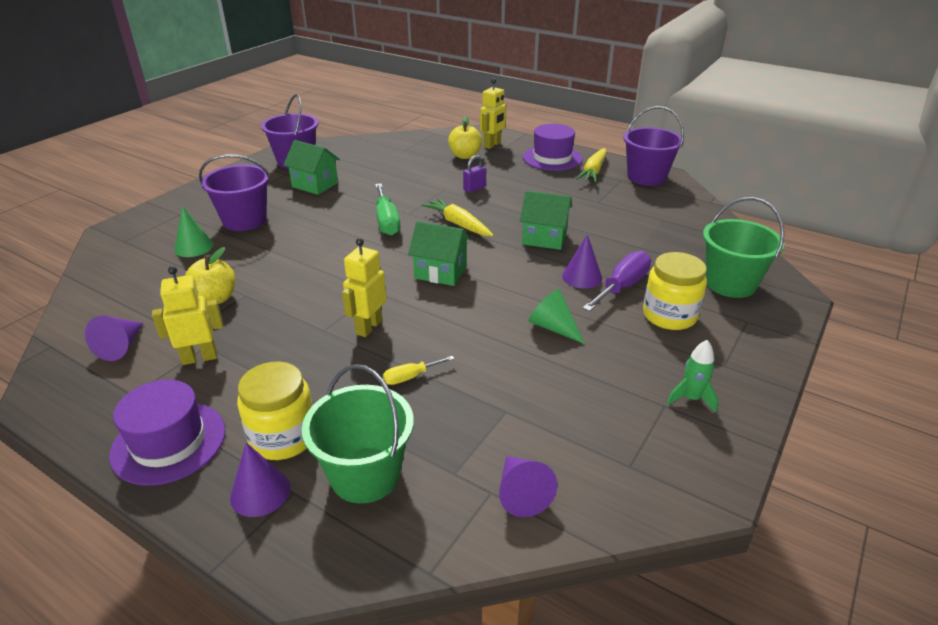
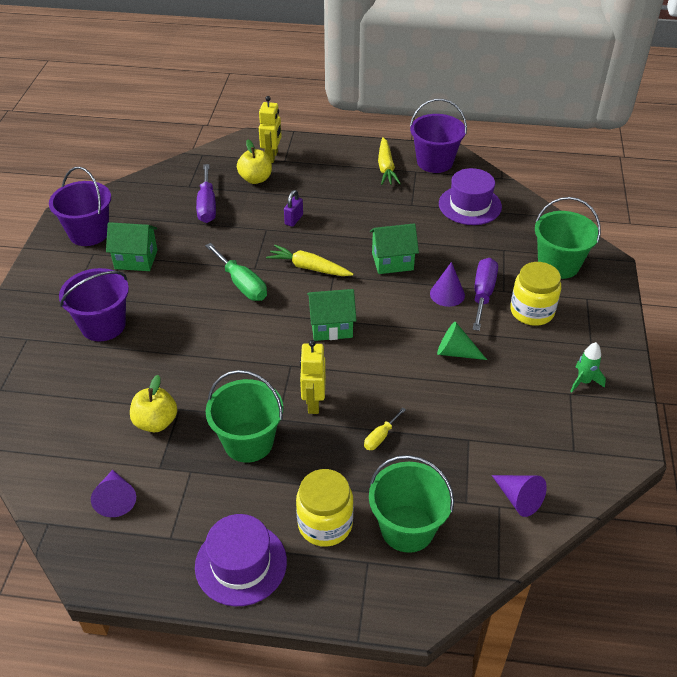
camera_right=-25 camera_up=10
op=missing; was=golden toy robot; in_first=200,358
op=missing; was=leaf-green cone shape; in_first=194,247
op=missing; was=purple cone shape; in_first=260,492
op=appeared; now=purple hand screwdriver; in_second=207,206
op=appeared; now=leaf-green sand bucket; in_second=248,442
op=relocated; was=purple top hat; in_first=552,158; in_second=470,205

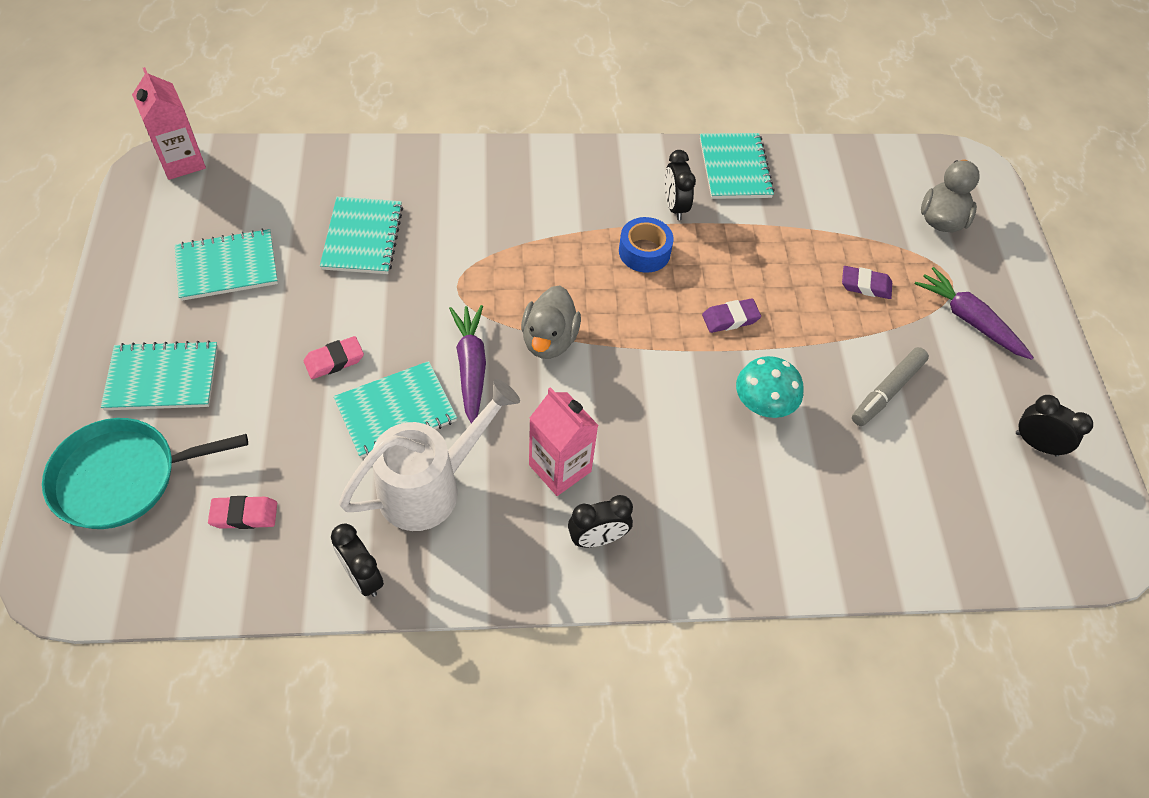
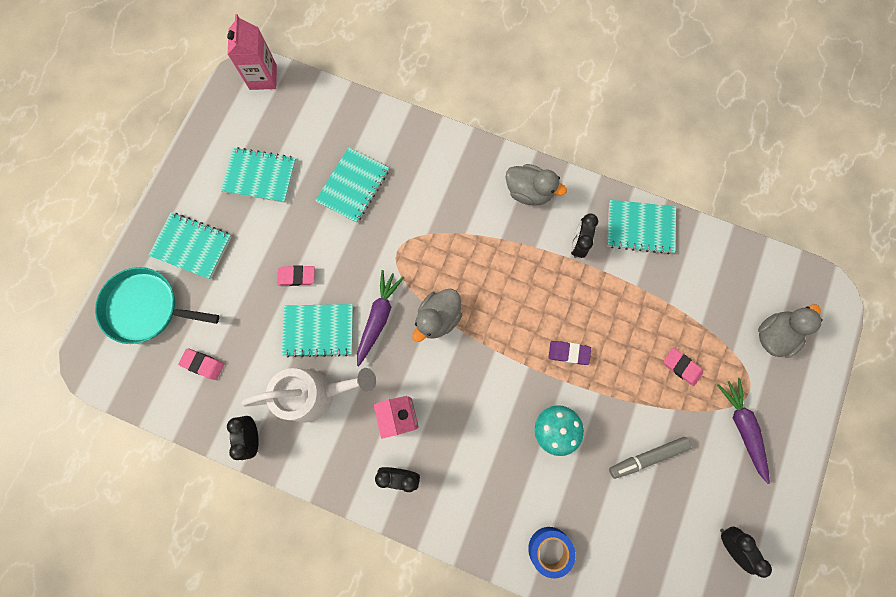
camera_right=30 camera_up=20
op=appeared; now=gray duck; in_second=529,192
op=relocated; was=blue tape; in_first=644,252; in_second=549,549
op=colour; was=purple gum eraser; now=rose-pink gum eraser; in_first=865,285; in_second=681,367
op=spun; was=teal notebook; in_first=734,168; in_second=640,227; clockwise=75

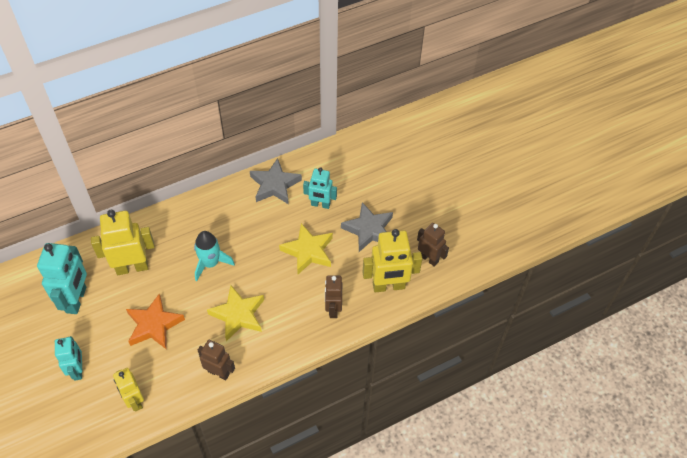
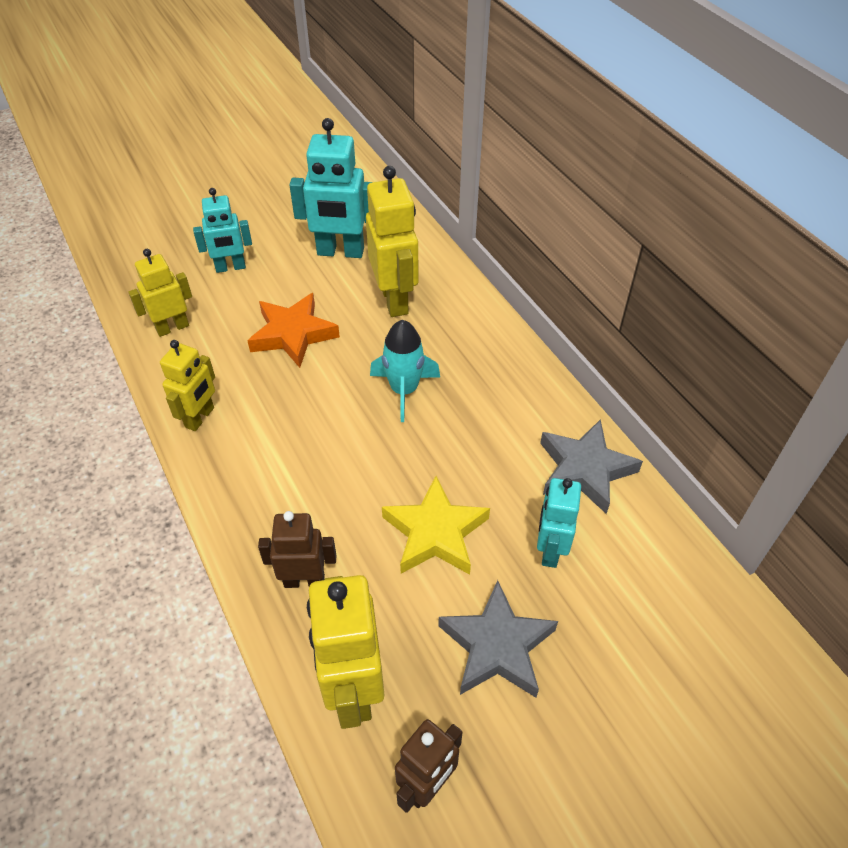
camera_right=90 camera_up=-5
op=missing; was=golden five-pointed star; in_first=238,315
op=colour; was=dark brown toy robot; now=golden toy robot; in_first=219,372; in_second=200,417

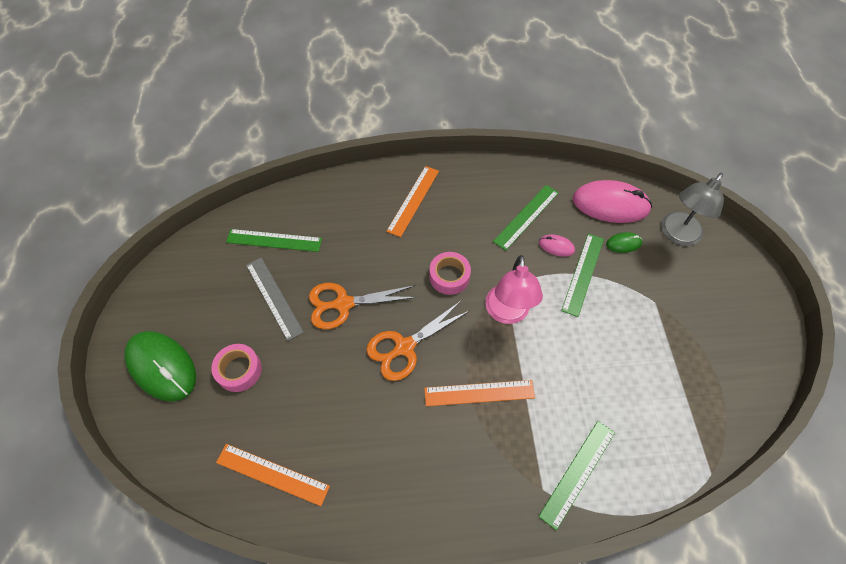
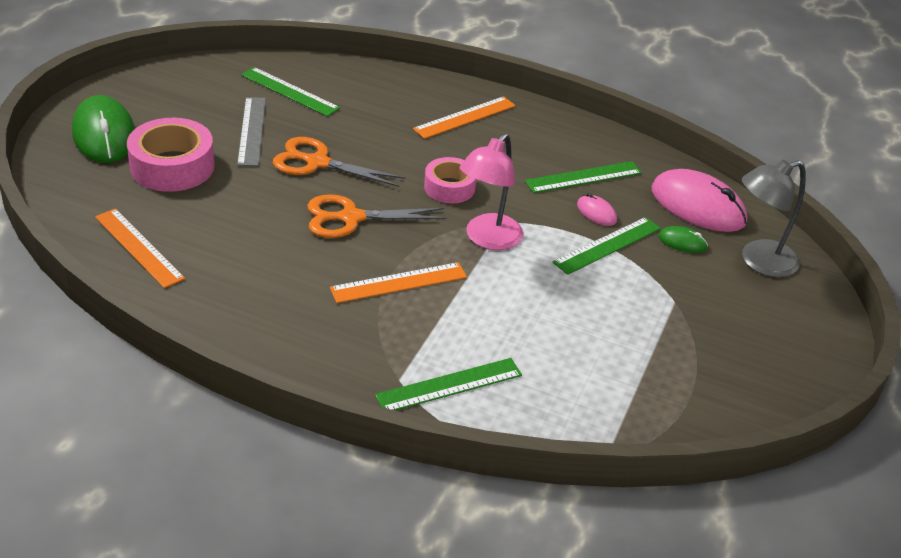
camera_right=25 camera_up=-20
op=spun; was=orange measuring stick; in_first=479,393; in_second=398,282; clockwise=-45
op=size; was=rose-pink tape; in_first=239,370; in_second=172,166; ratio=1.6

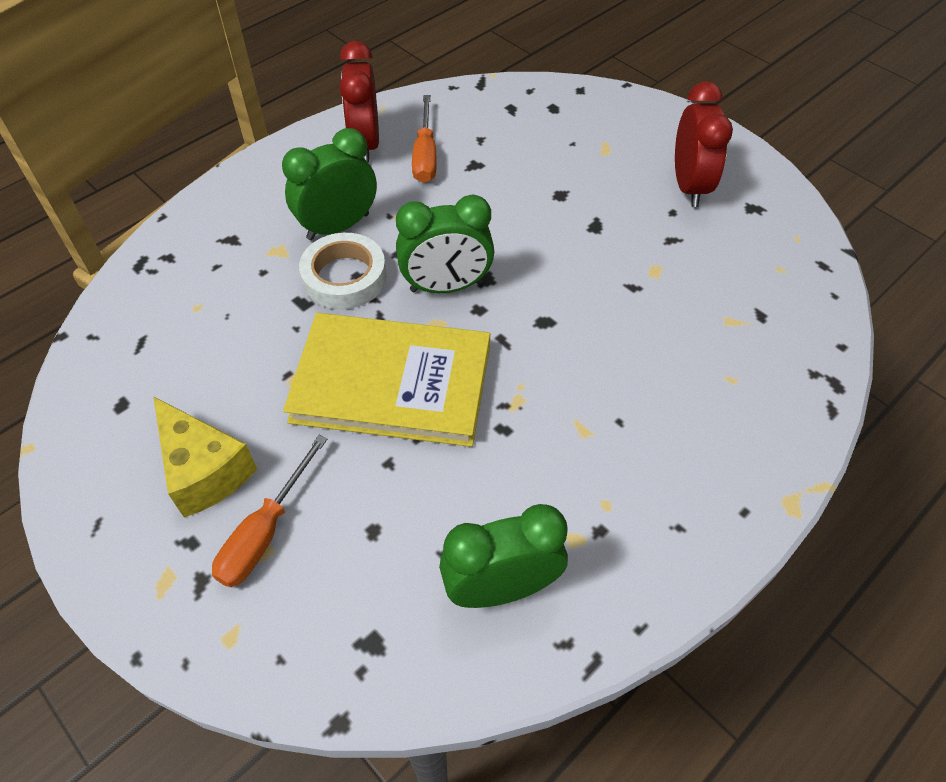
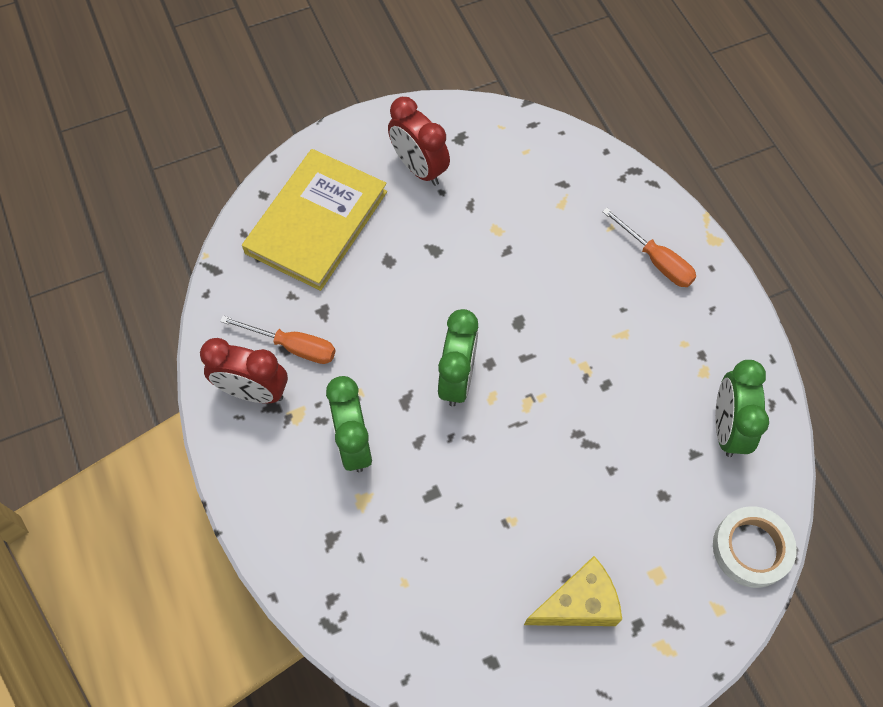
camera_right=-70 camera_up=10
op=relocated; was=orange hand screwdriver; in_first=265,532; in_second=656,260
op=relocated; was=golden book; in_first=392,383; in_second=316,222
op=relocated; was=snow-white tape; in_first=344,277; in_second=751,549
op=spun; was=crimson clock; in_first=689,186; in_second=419,168; clockwise=-150

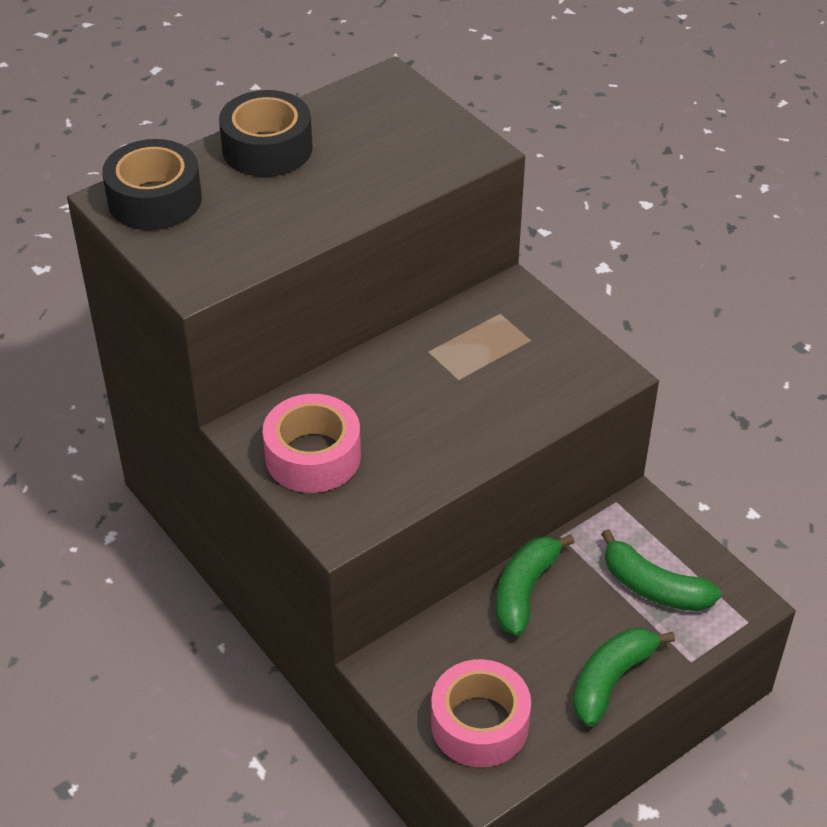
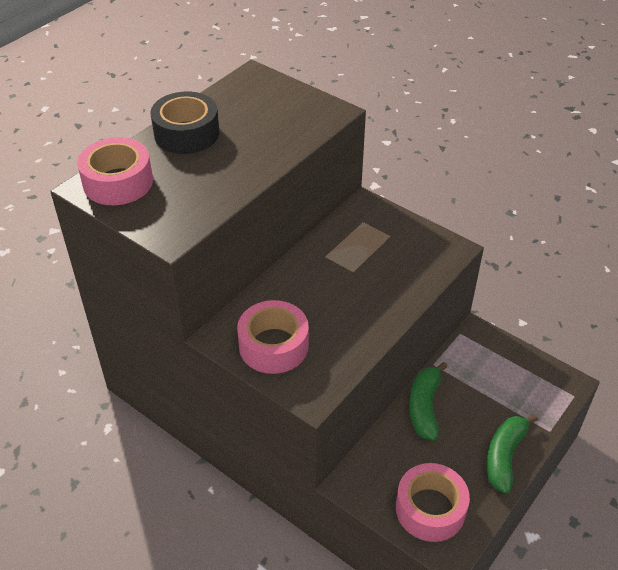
camera_right=-15 camera_up=0
op=missing; was=leaf-green banana; in_first=653,587
op=colour; was=ebony tape; now=rose-pink tape; in_first=155,199; in_second=118,182

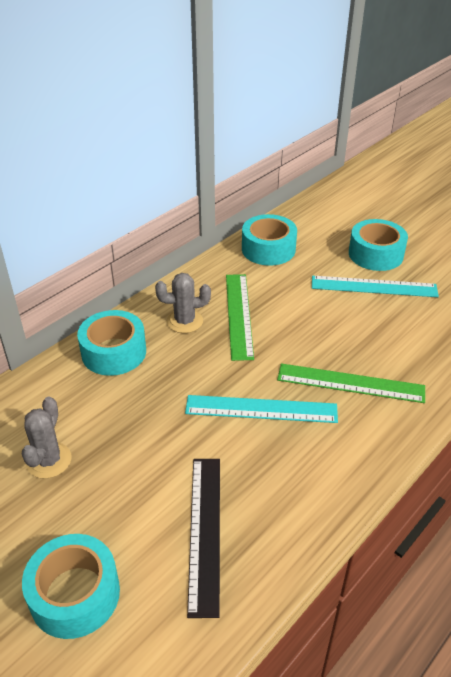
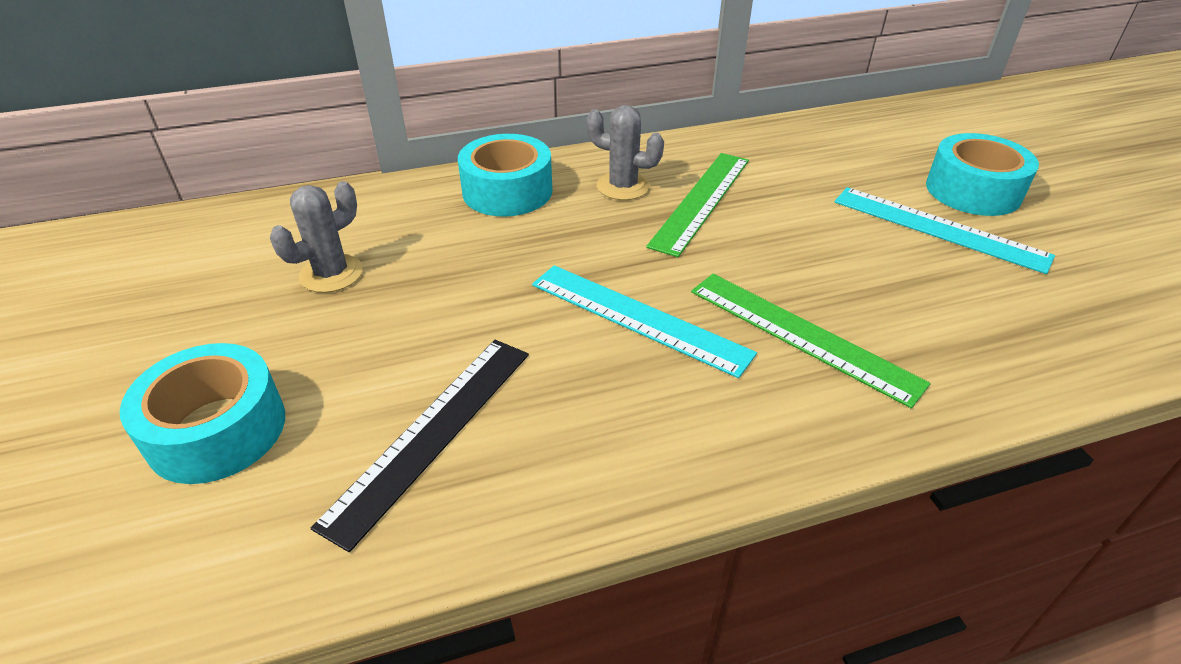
camera_right=30 camera_up=0
op=missing; was=teal tape; in_first=268,249

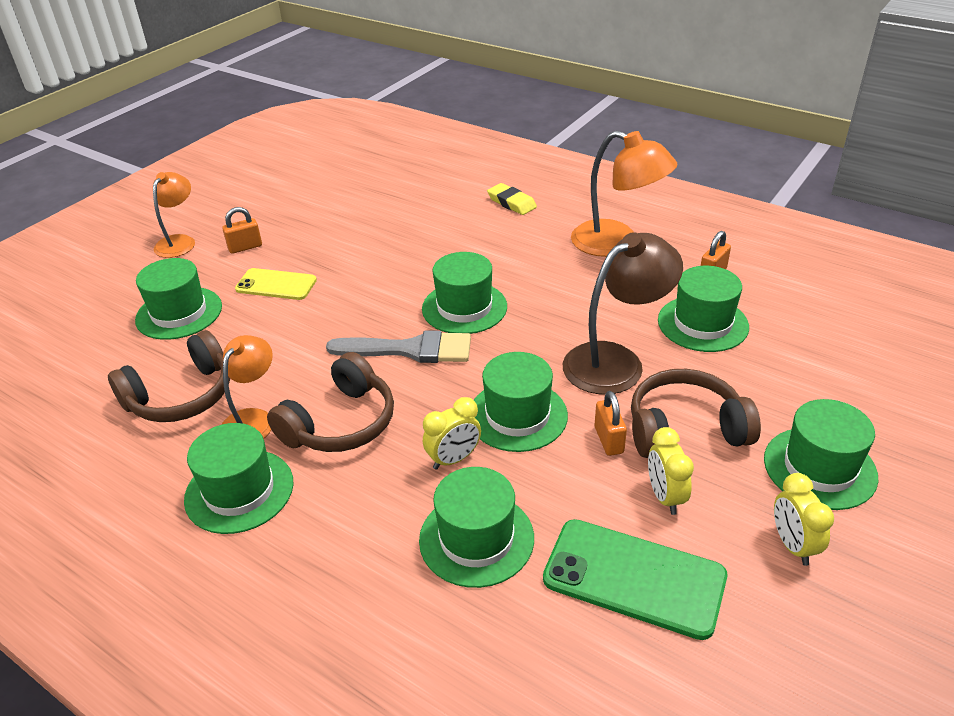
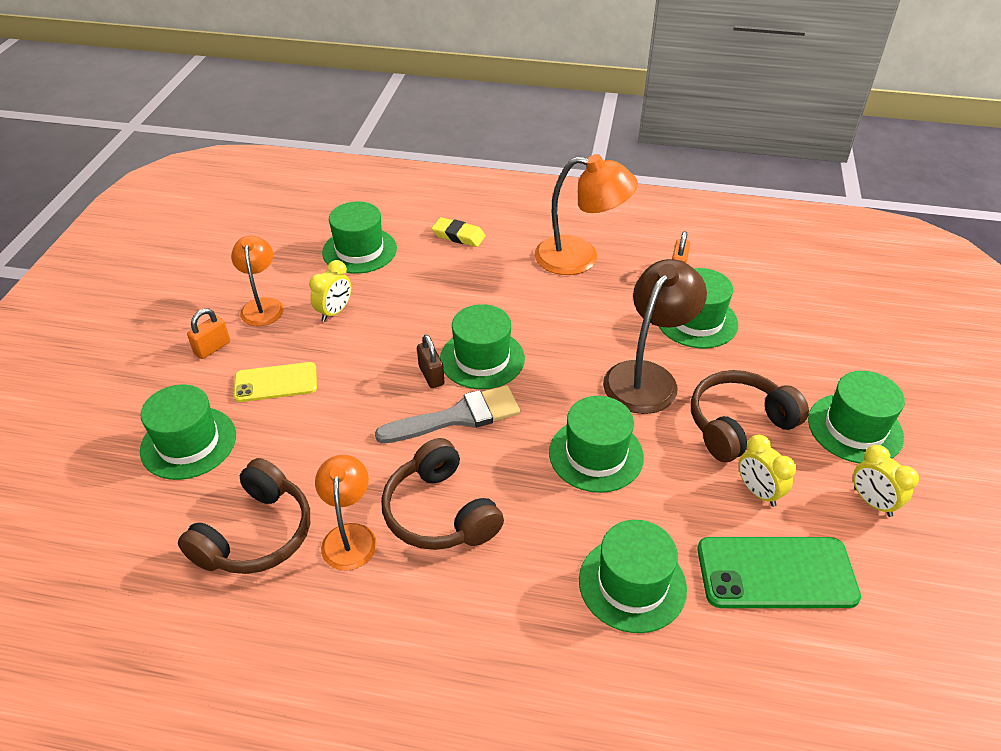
camera_right=-25 camera_up=5
op=missing; was=orange small lock; in_first=608,440
op=appeared; now=dark brown small lock; in_second=431,375
op=relocated; was=orange reading lamp; in_first=179,242; in_second=262,305
op=relocated; was=leaf-green top hat; in_first=239,491; in_second=359,250
op=relocated; was=golden clock; in_first=454,459; in_second=334,312
op=spun; was=dark brown over-ear headphones; in_first=340,423; in_second=440,512; clockwise=135

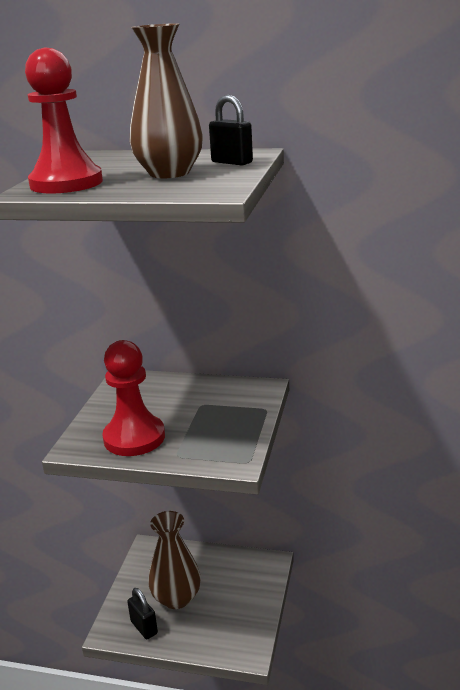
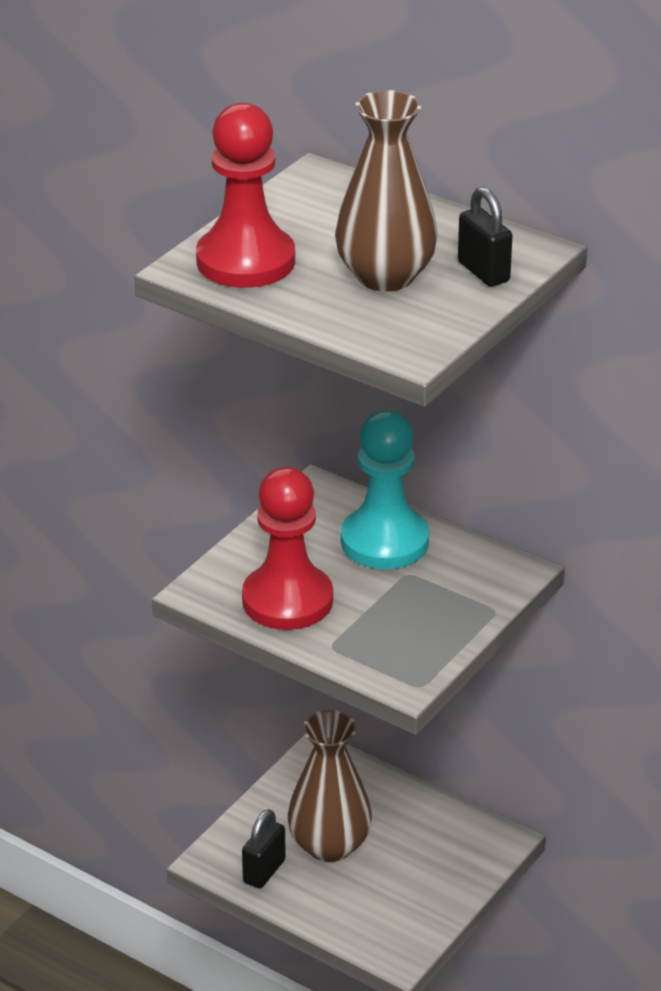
camera_right=20 camera_up=10
op=appeared; now=teal game pawn; in_second=384,541
op=spun; was=ebony small lock; in_first=144,627; in_second=264,871; clockwise=45

